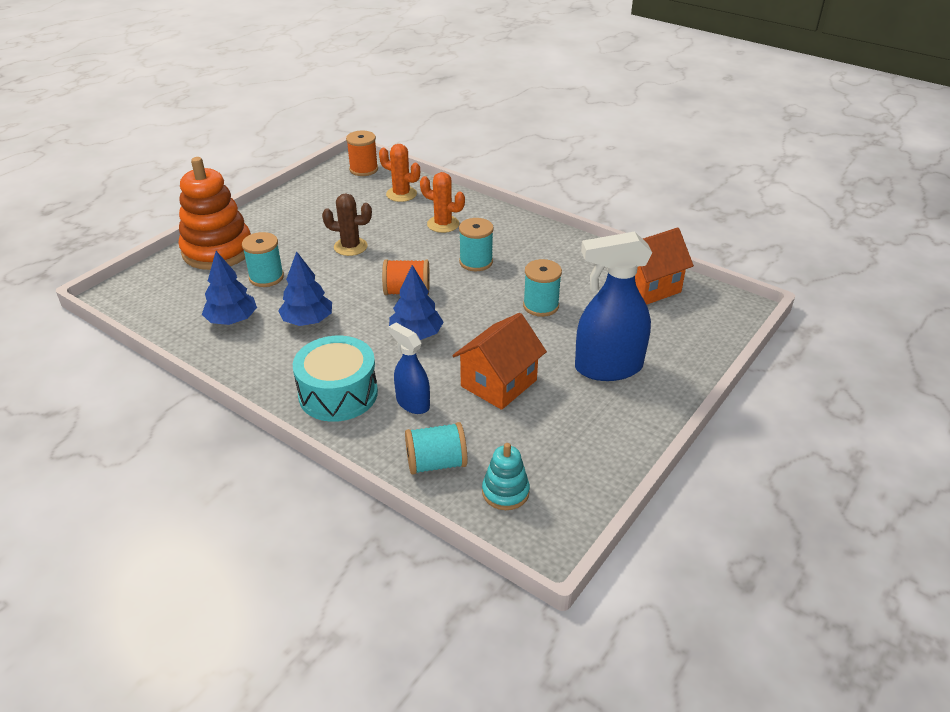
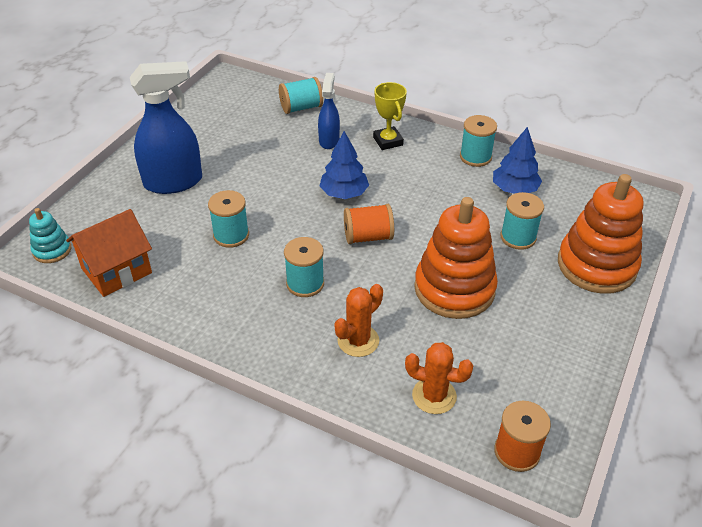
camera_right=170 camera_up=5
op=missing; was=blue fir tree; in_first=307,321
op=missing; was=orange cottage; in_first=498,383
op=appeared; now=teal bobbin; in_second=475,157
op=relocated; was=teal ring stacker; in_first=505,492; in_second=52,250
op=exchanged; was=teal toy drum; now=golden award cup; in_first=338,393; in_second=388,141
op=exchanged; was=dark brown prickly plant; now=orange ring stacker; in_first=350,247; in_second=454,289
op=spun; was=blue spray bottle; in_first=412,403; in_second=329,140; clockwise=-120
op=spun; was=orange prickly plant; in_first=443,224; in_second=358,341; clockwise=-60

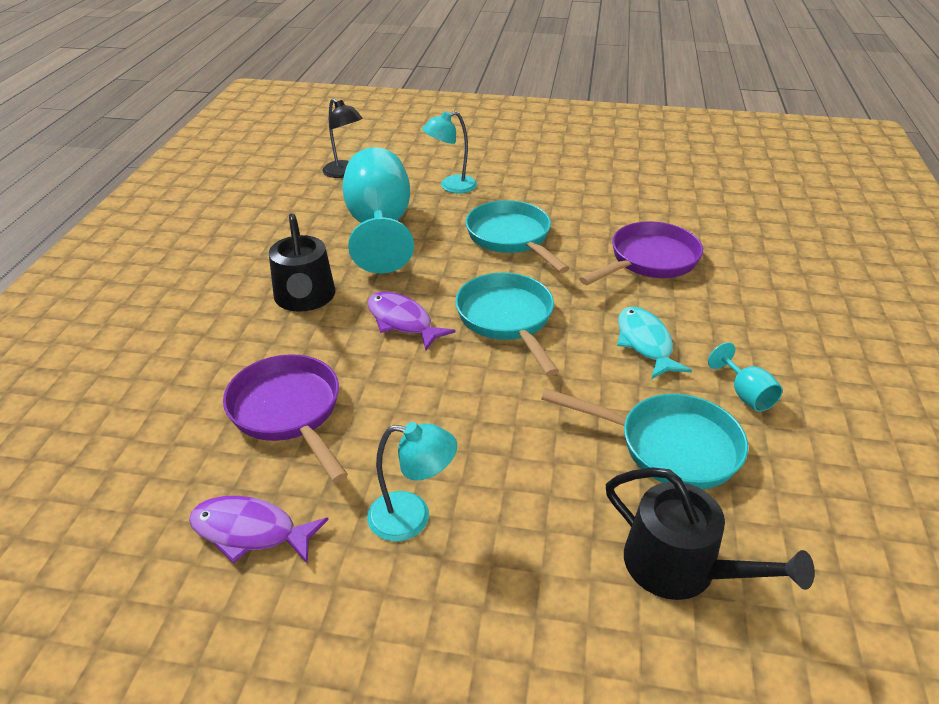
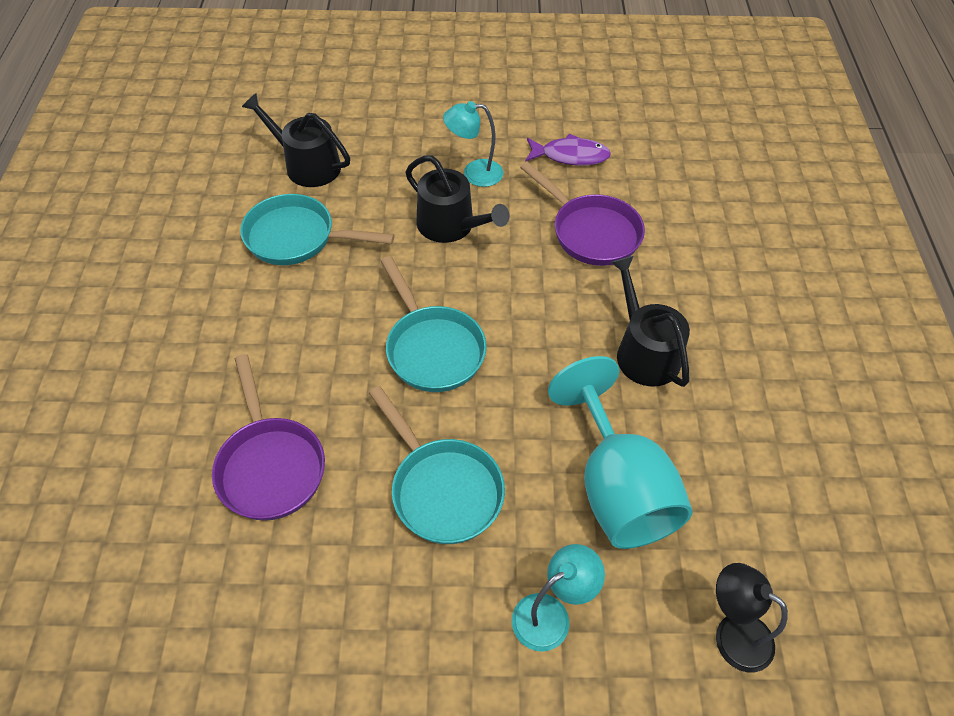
camera_right=170 camera_up=15
op=missing; was=purple fish; in_first=402,322
op=missing; was=teal fish; in_first=645,343
op=missing; was=teal chalice; in_first=745,394
op=appeared; now=ebony watering pot; in_second=451,226
op=spun; was=purple skillet; in_first=649,260; in_second=270,465; clockwise=-60

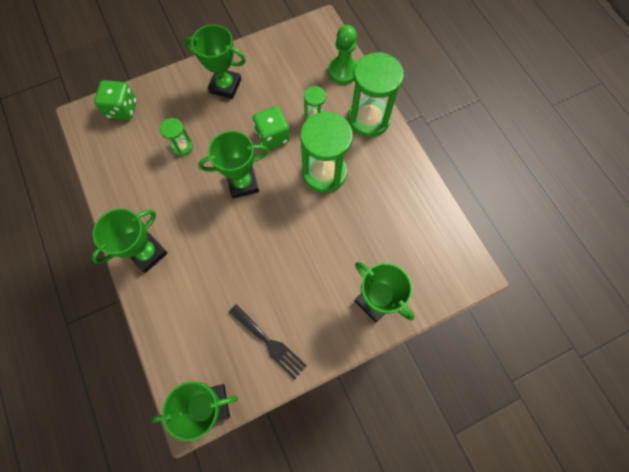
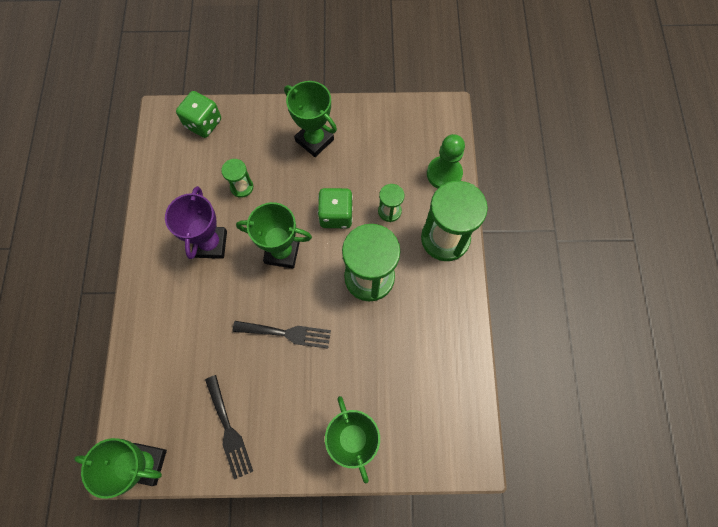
camera_right=25 camera_up=0
op=missing; was=leaf-green award cup; in_first=147,253
op=appeared; now=purple award cup; in_second=211,244
op=appeared; now=ebony dinner fork; in_second=286,333

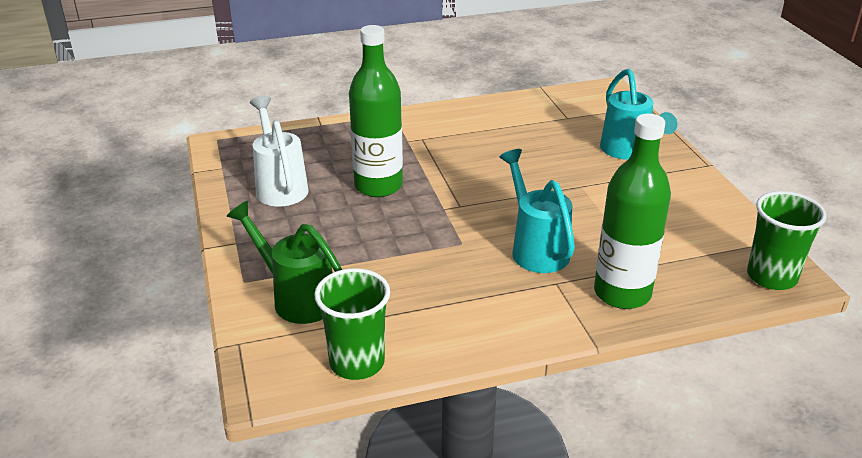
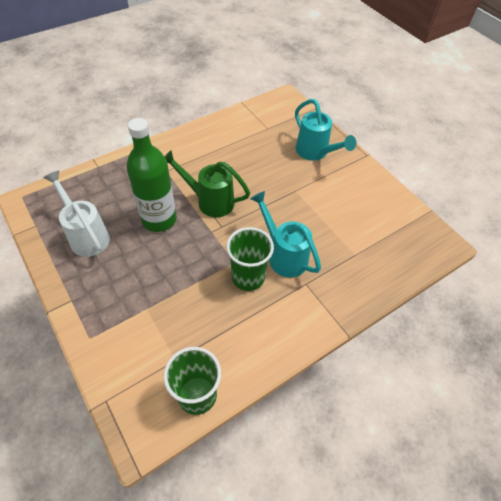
camera_right=-20 camera_up=20
op=missing; was=leaf-green bottle; in_first=622,293
op=relocated; was=leaf-green watering pot; in_first=297,298; in_second=209,201
op=relocated; was=leaf-green beaker; in_first=771,277; in_second=248,277

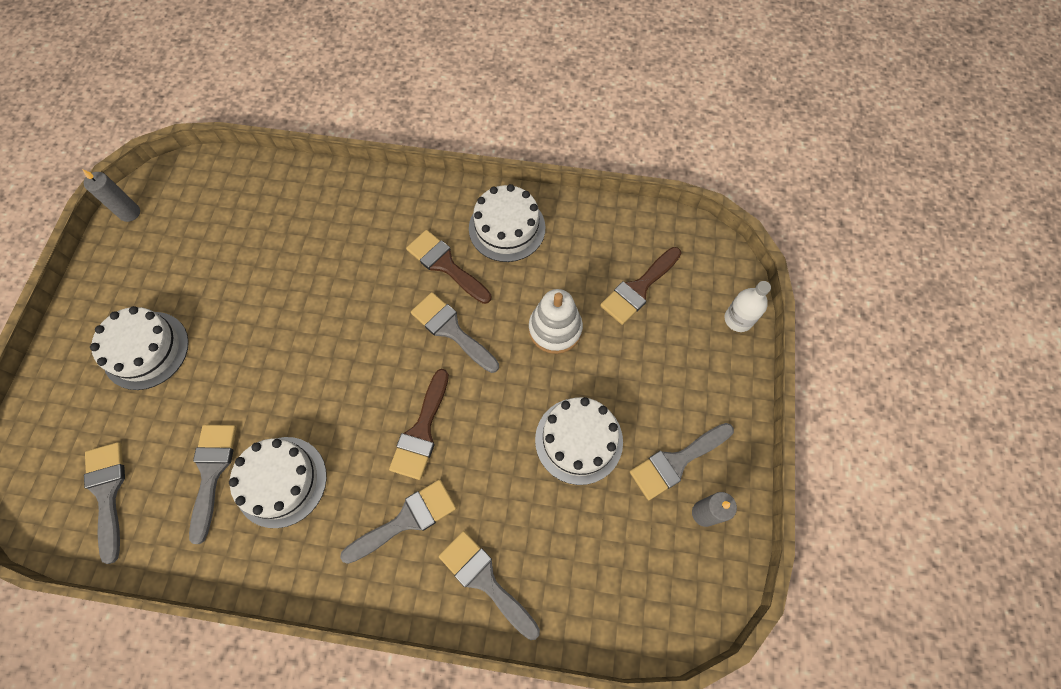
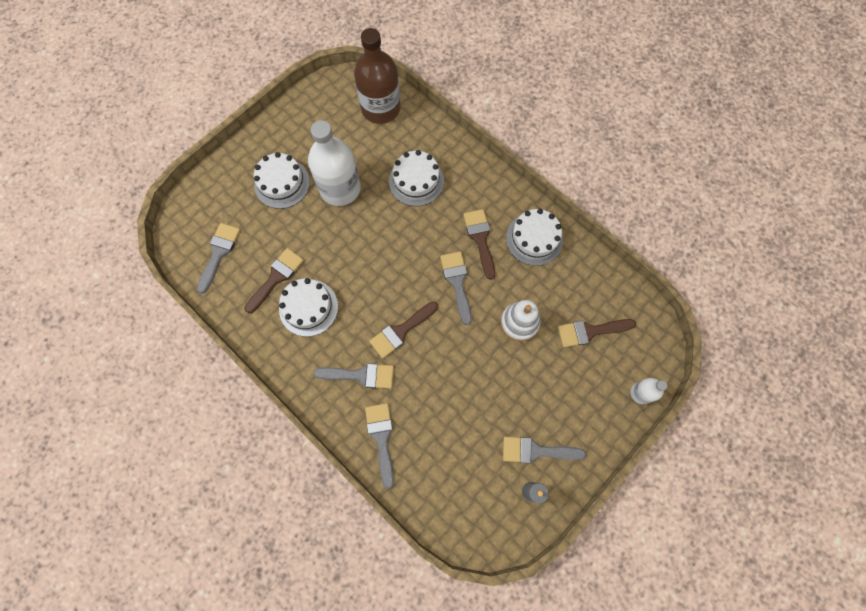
camera_right=35 camera_up=5
op=missing; was=gray pillar candle; in_first=130,213
op=appeared; now=snow-white bottle; in_second=340,188
op=appeared; now=dark brown bottle; in_second=380,108
op=relocated; was=snow-white layer cake; in_first=578,440; in_second=416,181
op=colour; was=gray brush; now=dark brown brush; in_first=212,472; in_second=276,277

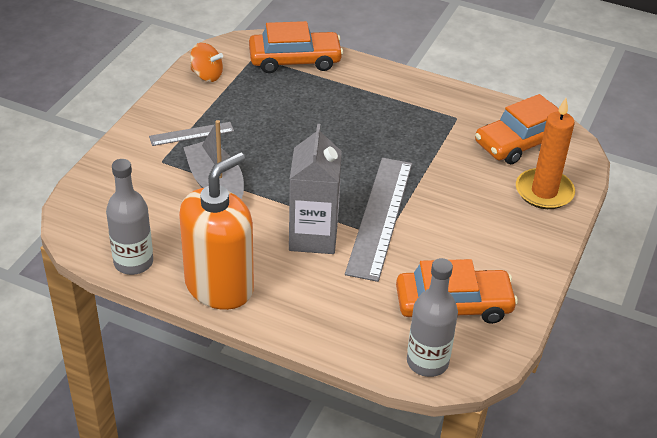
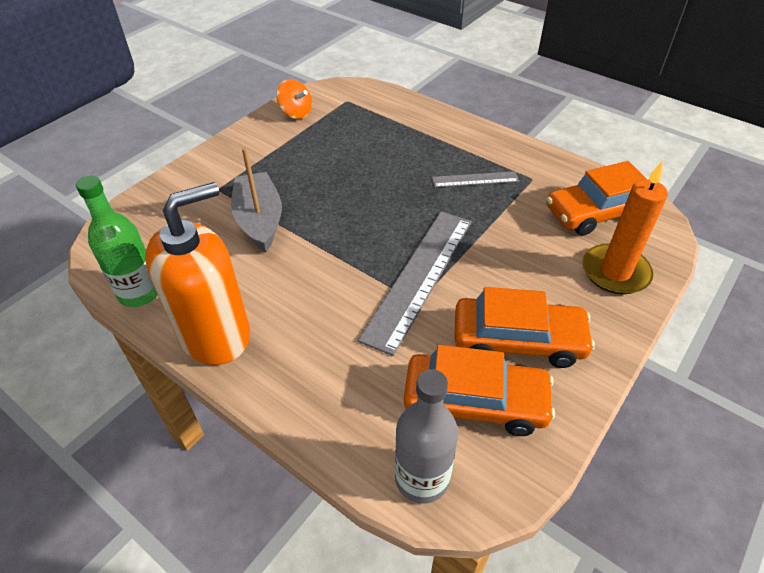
camera_right=15 camera_up=5
op=missing; was=gray milk carton; in_first=313,237
op=relocated; was=gray measuring stick; in_first=191,134; in_second=475,179
op=relocated; was=orange automobile; in_first=295,60; in_second=518,340
op=colour; was=gray bottle; now=leaf-green bottle; in_first=133,262; in_second=140,293

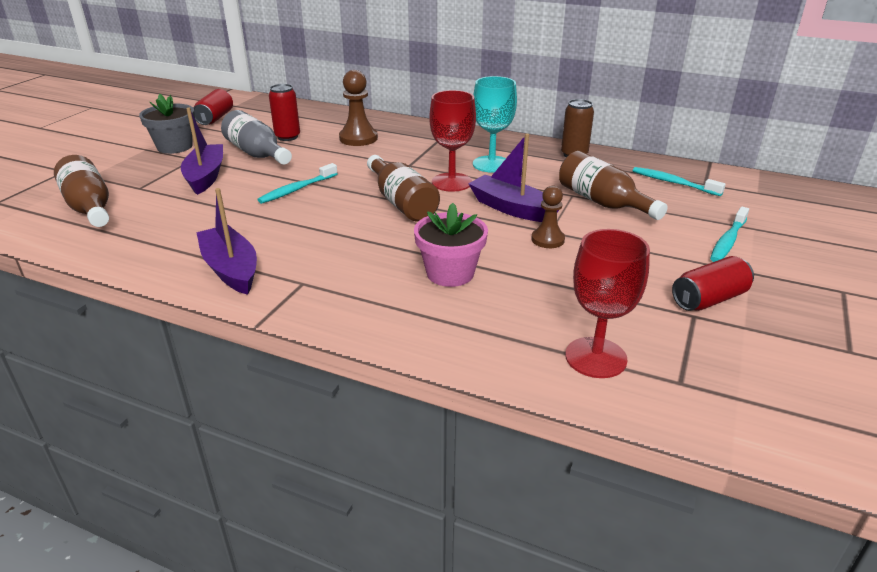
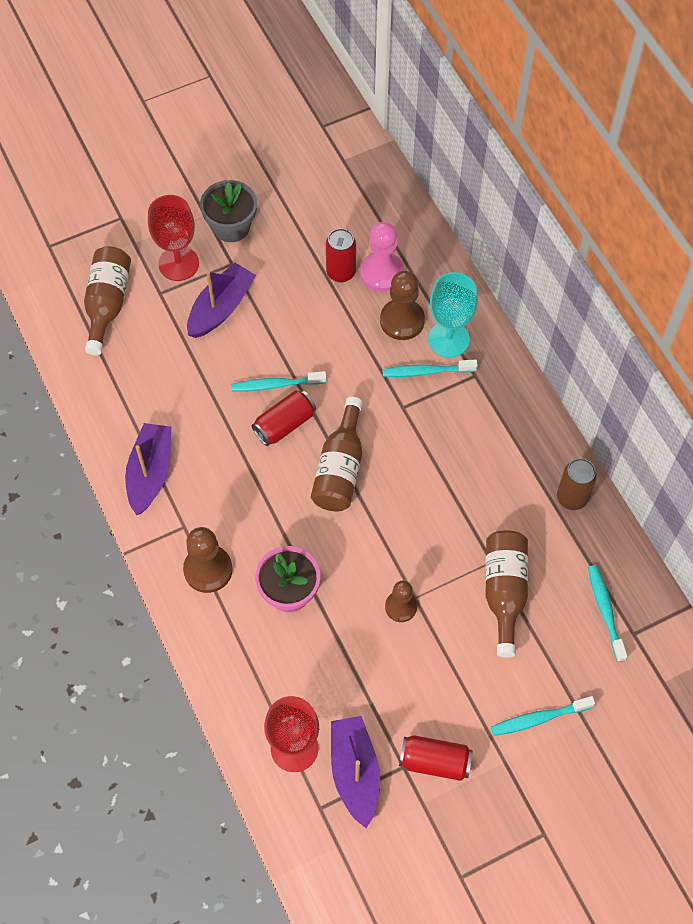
camera_right=40 camera_up=30
op=missing; was=gray bottle; in_first=257,154
op=appeared; now=dark brown game pawn; in_second=208,570
op=appeared; now=rose-pink game pawn; in_second=382,273
op=appeared; now=teal toothbrush; in_second=426,371
op=relocated; was=crimson can; in_first=215,118; in_second=284,424
op=relocated; was=crimson chalice; in_first=451,182; in_second=178,264
op=relocated; was=purple boat; in_first=512,208; in_second=355,772
op=relocated; was=teal chalice; in_first=491,164; in_second=448,339

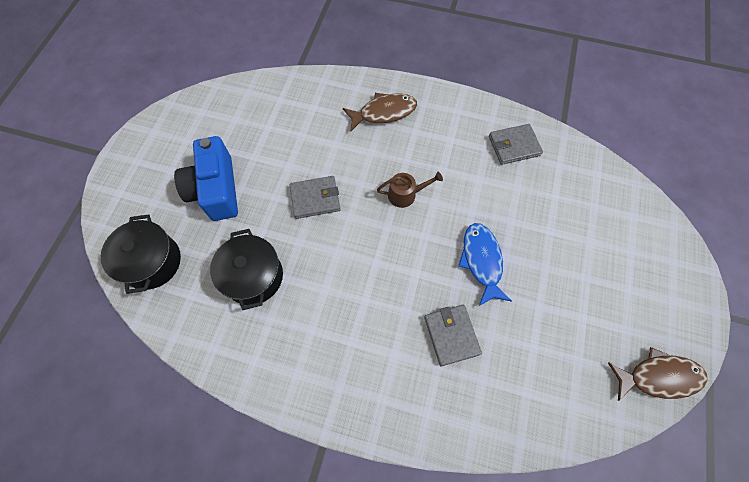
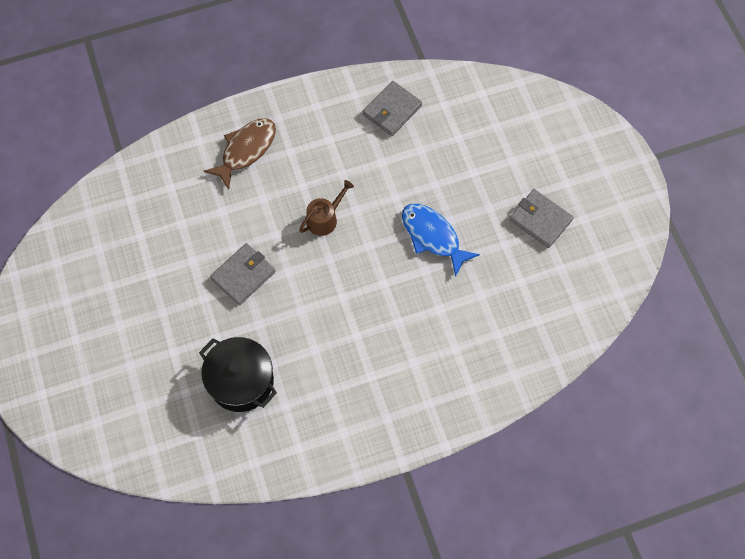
camera_right=-35 camera_up=0
op=missing; was=ebony stockpot; in_first=152,262
op=missing; was=blue photo camera; in_first=216,189
op=missing; was=dark brown fish; in_first=658,376
op=relocated; was=gray wallet; in_first=451,335; in_second=540,220

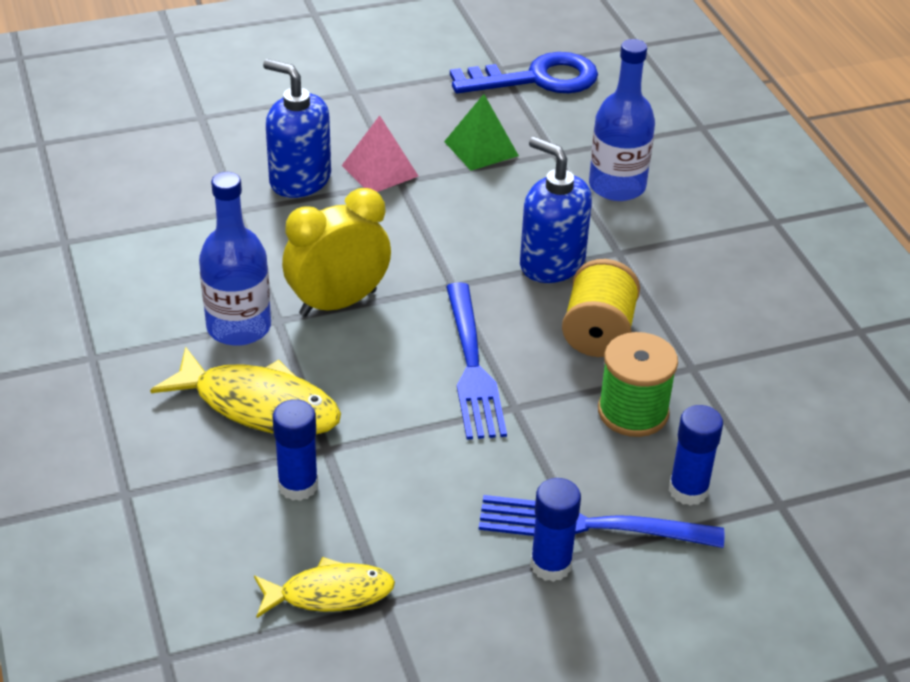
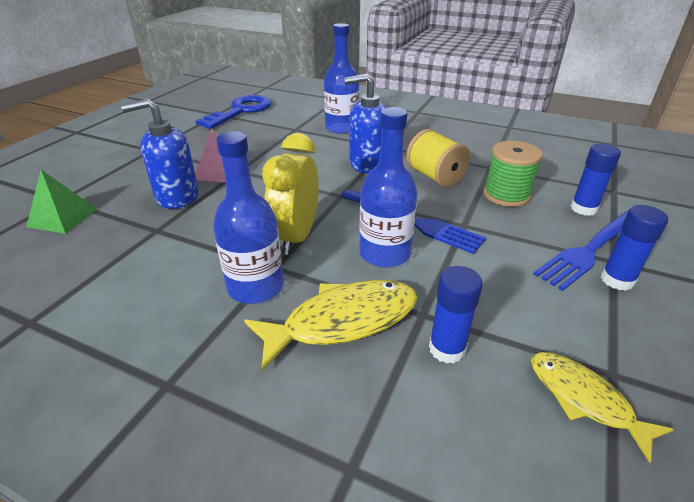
camera_right=-45 camera_up=-5
op=appeared; now=blue bottle; in_second=384,253
op=relocated; was=leaf-green pyramid shape; in_first=481,148; in_second=62,217
op=spun; was=golden fish; in_first=329,593; in_second=584,399; clockwise=-75

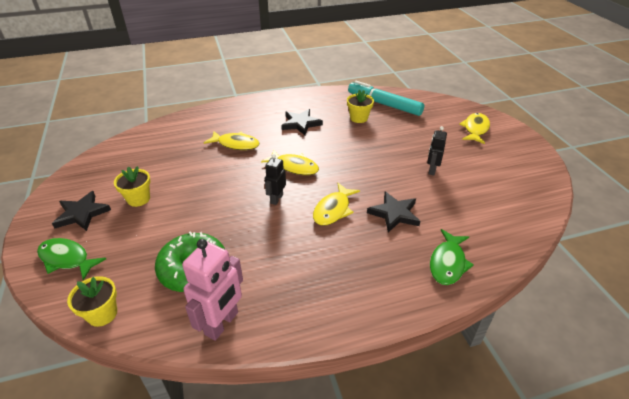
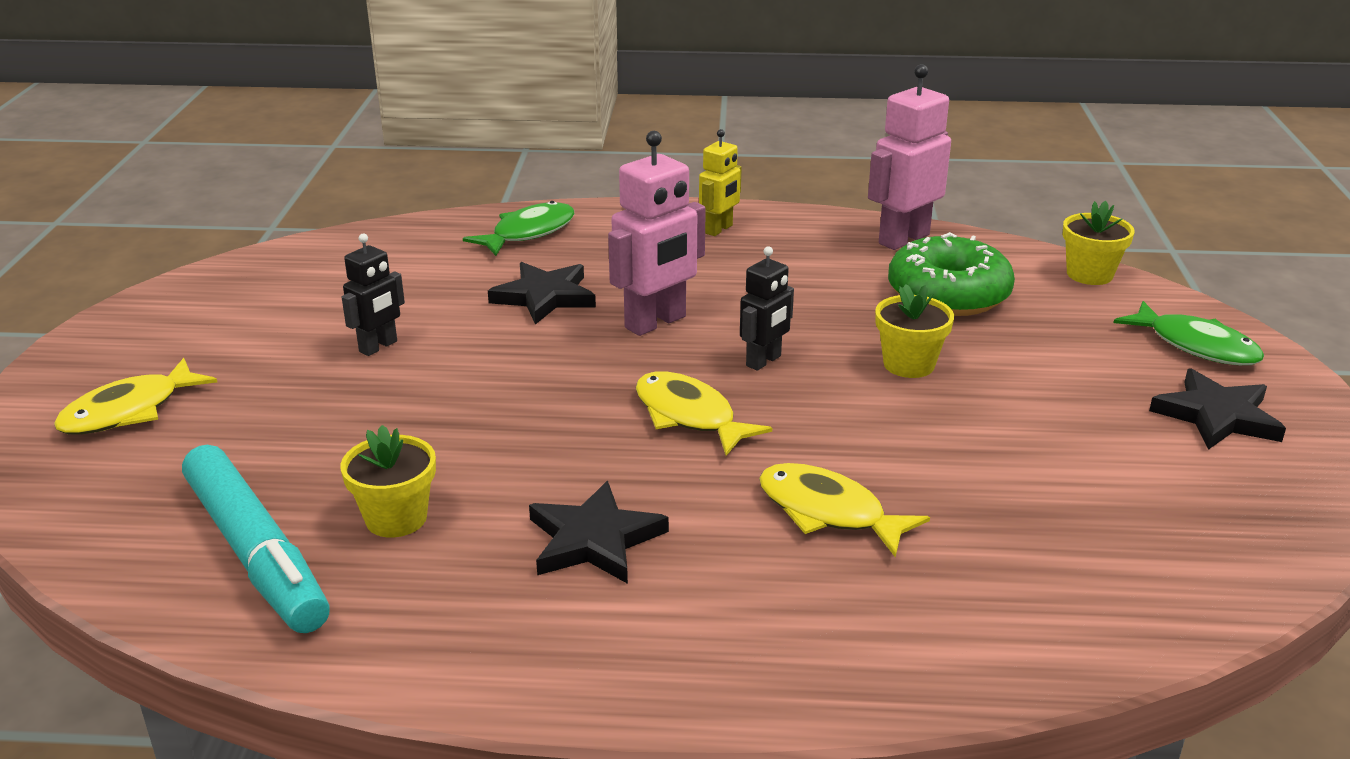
camera_right=-160 camera_up=-10
op=appeared; now=golden toy robot; in_second=719,229
op=relocated; was=golden potted plant; in_first=138,199; in_second=909,364
op=exchanged; was=golden fish; now=rose-pink toy robot; in_first=333,210; in_second=656,323

